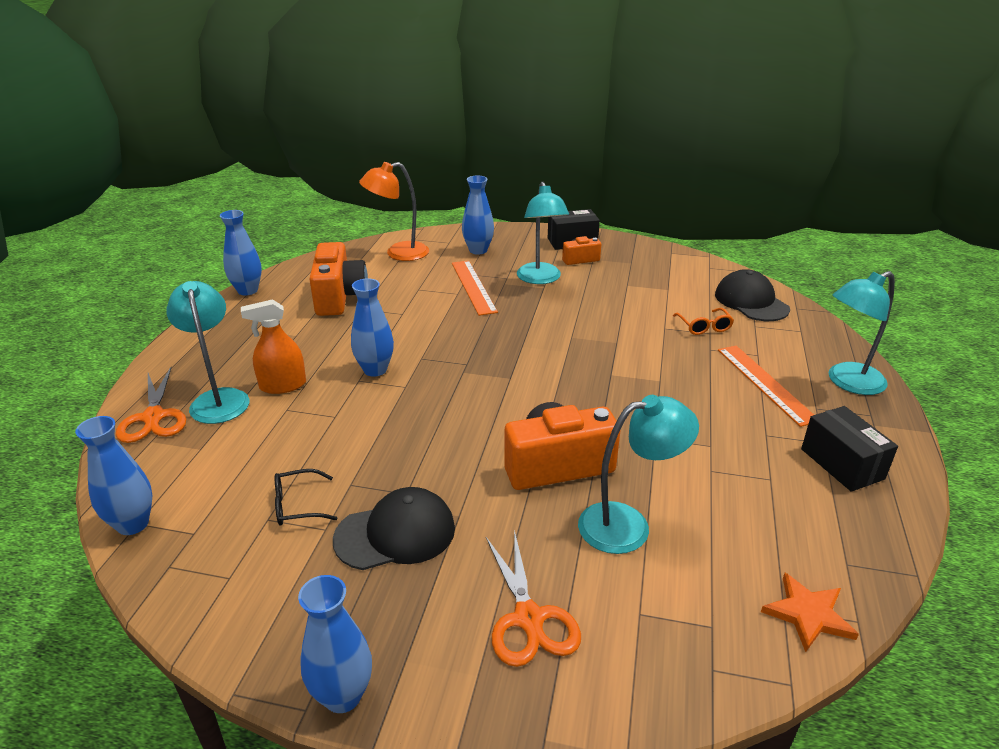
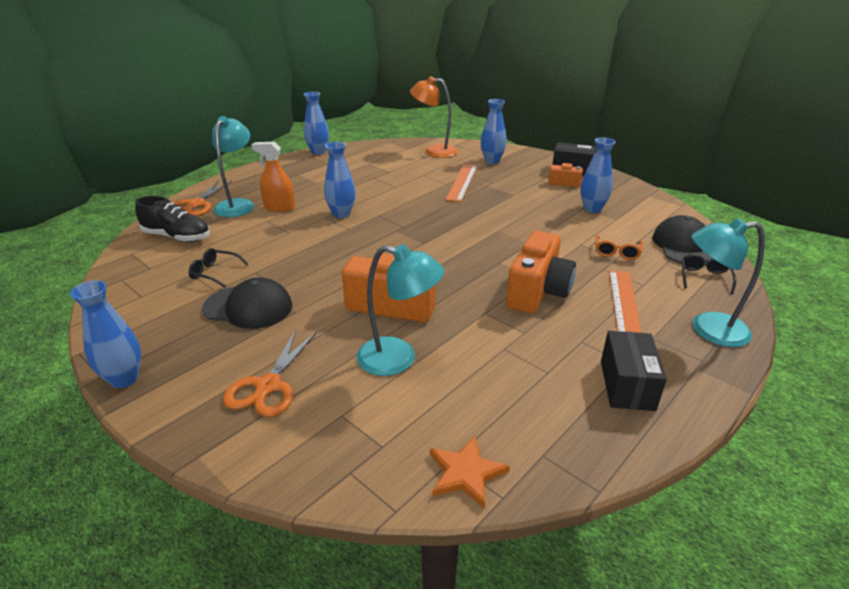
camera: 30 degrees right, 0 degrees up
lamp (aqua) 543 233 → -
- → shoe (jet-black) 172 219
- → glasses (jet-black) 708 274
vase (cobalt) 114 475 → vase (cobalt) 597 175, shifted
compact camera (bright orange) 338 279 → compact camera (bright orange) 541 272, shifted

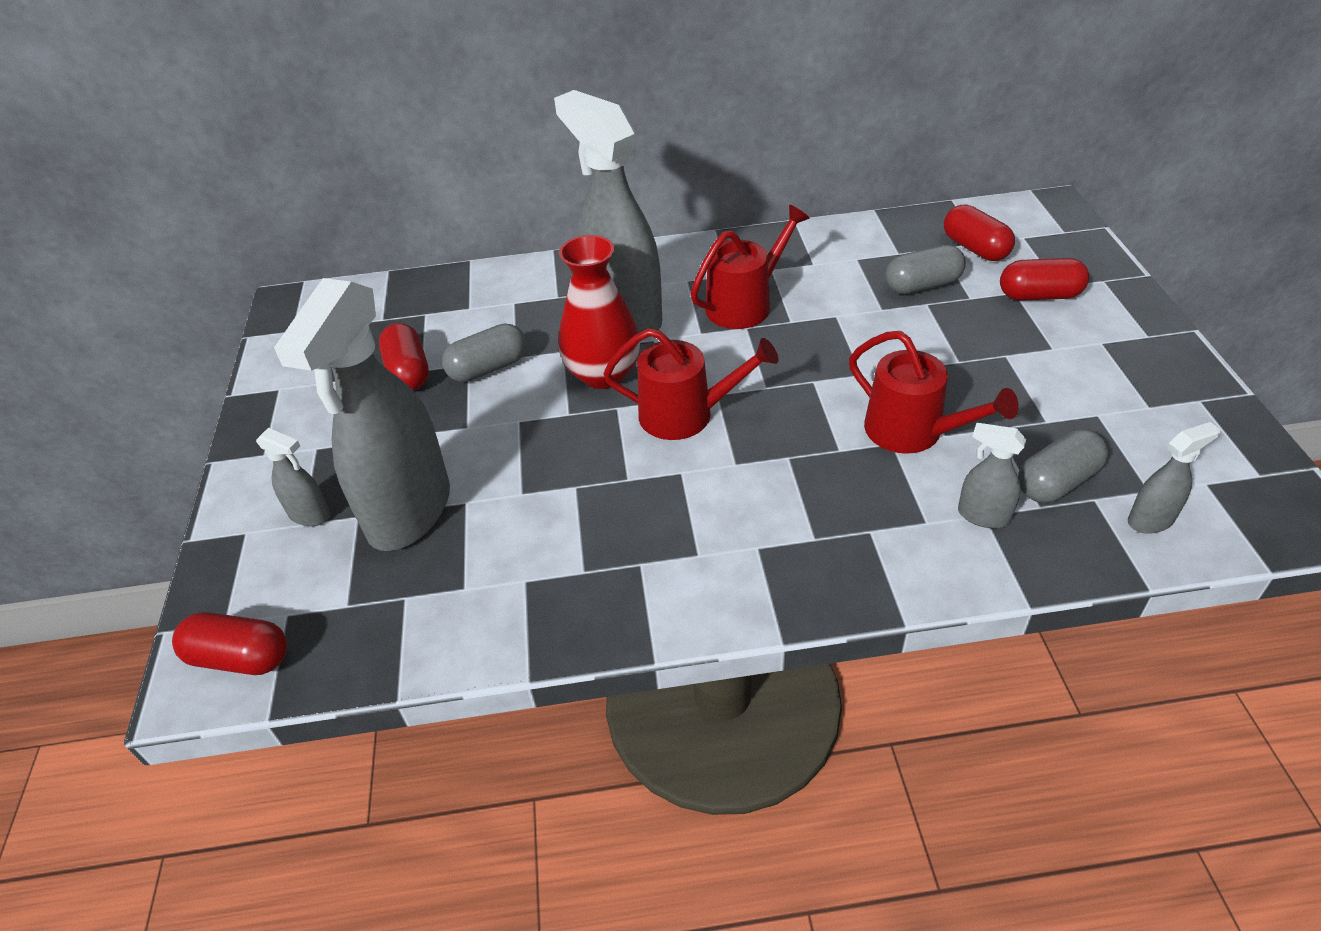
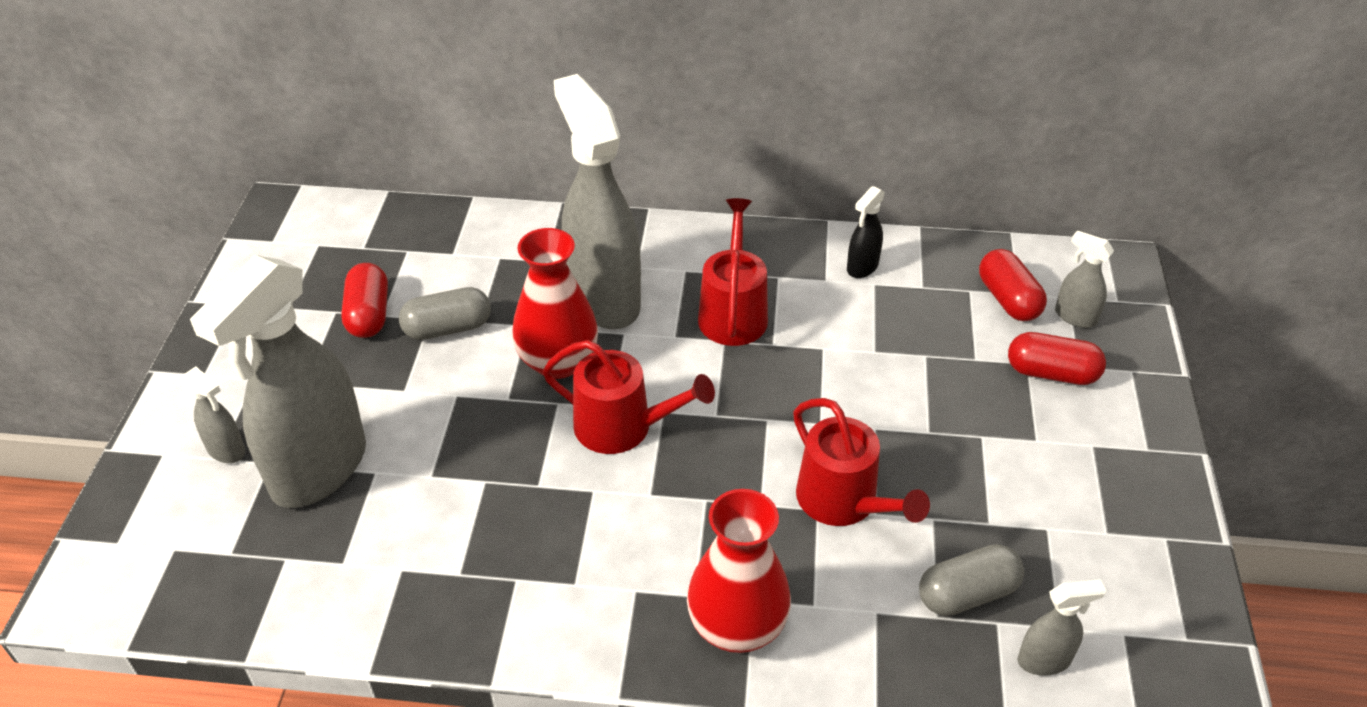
camera: 10 degrees right, 0 degrees up
pill shape (scarlet) 229 643 → -
pill shape (grey) 925 269 → -
- → vase (scarlet) 739 571
- → spray cleaner (jet-black) 866 232
spray cleaner (grey) 992 475 → spray cleaner (grey) 1084 279, shifted
sprinkling can (scarlet) 750 267 → sprinkling can (scarlet) 733 272, 60 degrees counterclockwise

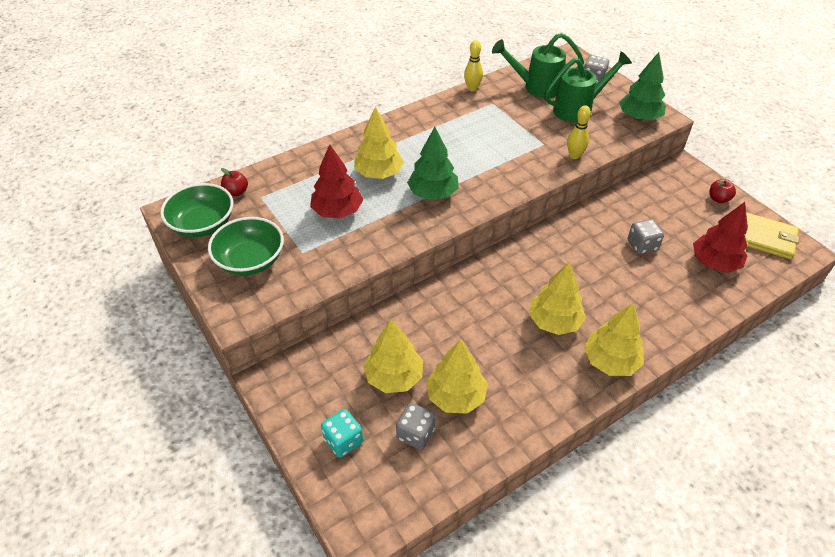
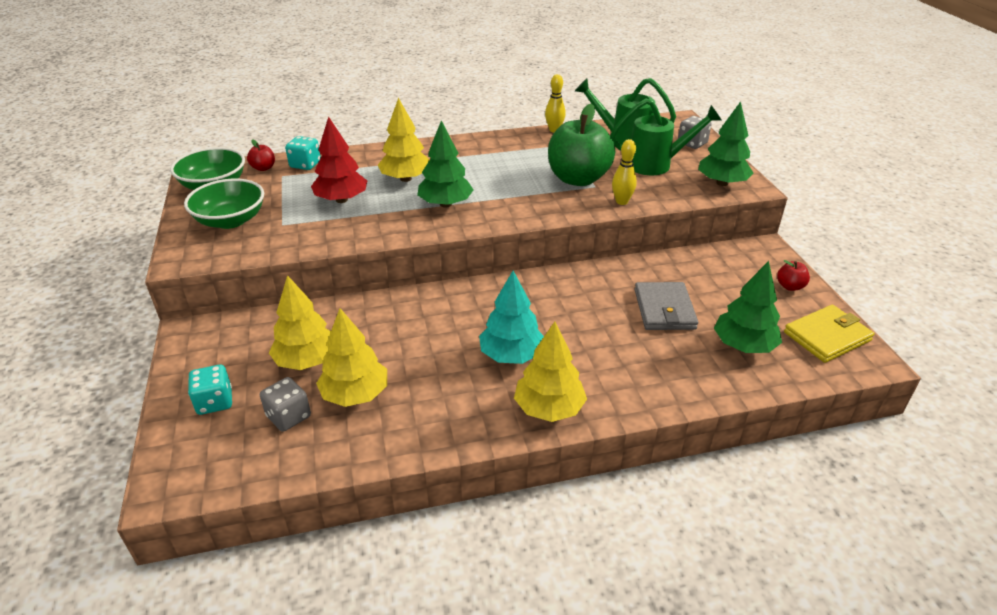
camera: 20 degrees right, 10 degrees down
- → game die (aqua) 303 153
- → toy apple (leaf-green) 581 144
game die (grey) 645 236 → wallet (grey) 666 306
fir tree (yellow) 557 298 → fir tree (aqua) 511 317
fir tree (scarlet) 720 237 → fir tree (leaf-green) 748 307
wallet (yellow) 772 235 → wallet (yellow) 829 334, 75 degrees counterclockwise

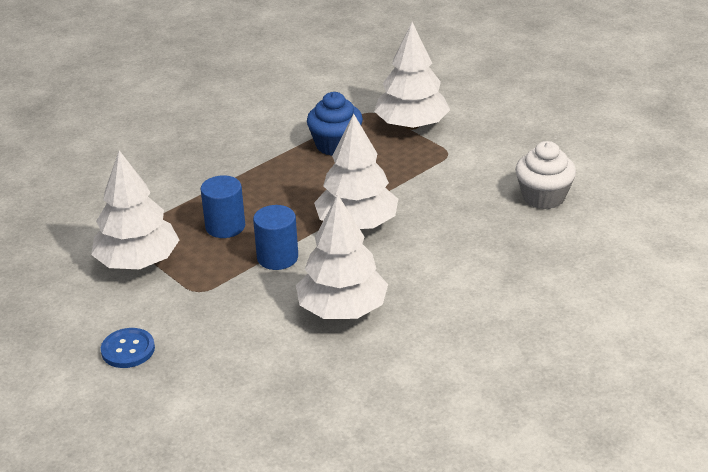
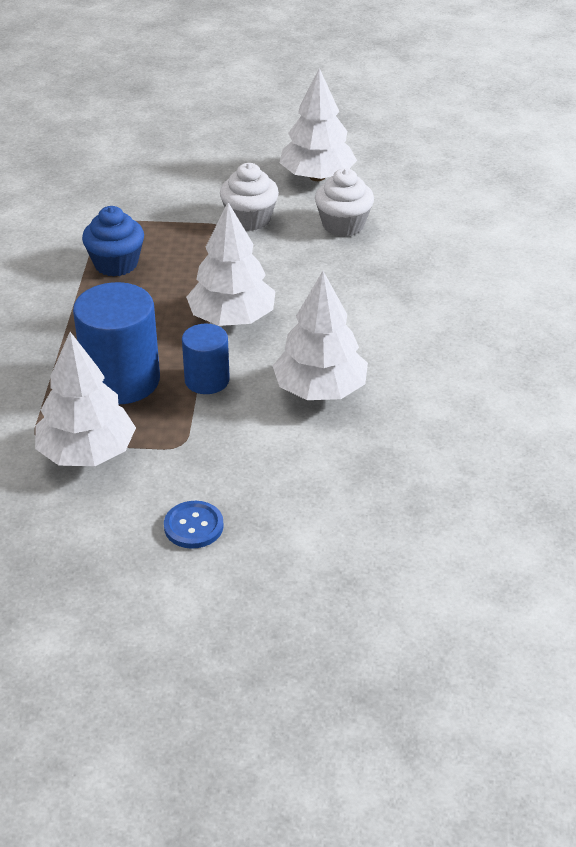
camera: 45 degrees left, 5 degrees up
- → muffin (snow-white) 249 197
fir tree (snow-white) 412 76 → fir tree (snow-white) 318 124, shifted
solid cylinder (cobalt) 223 206 → solid cylinder (cobalt) 116 343, x1.71

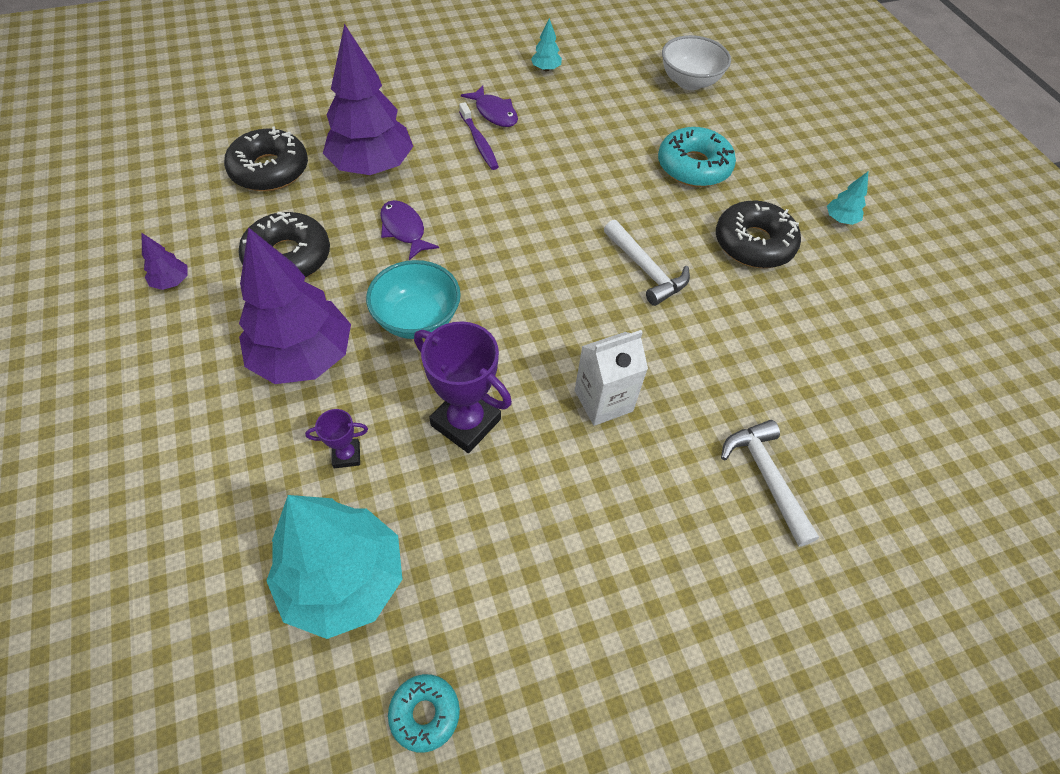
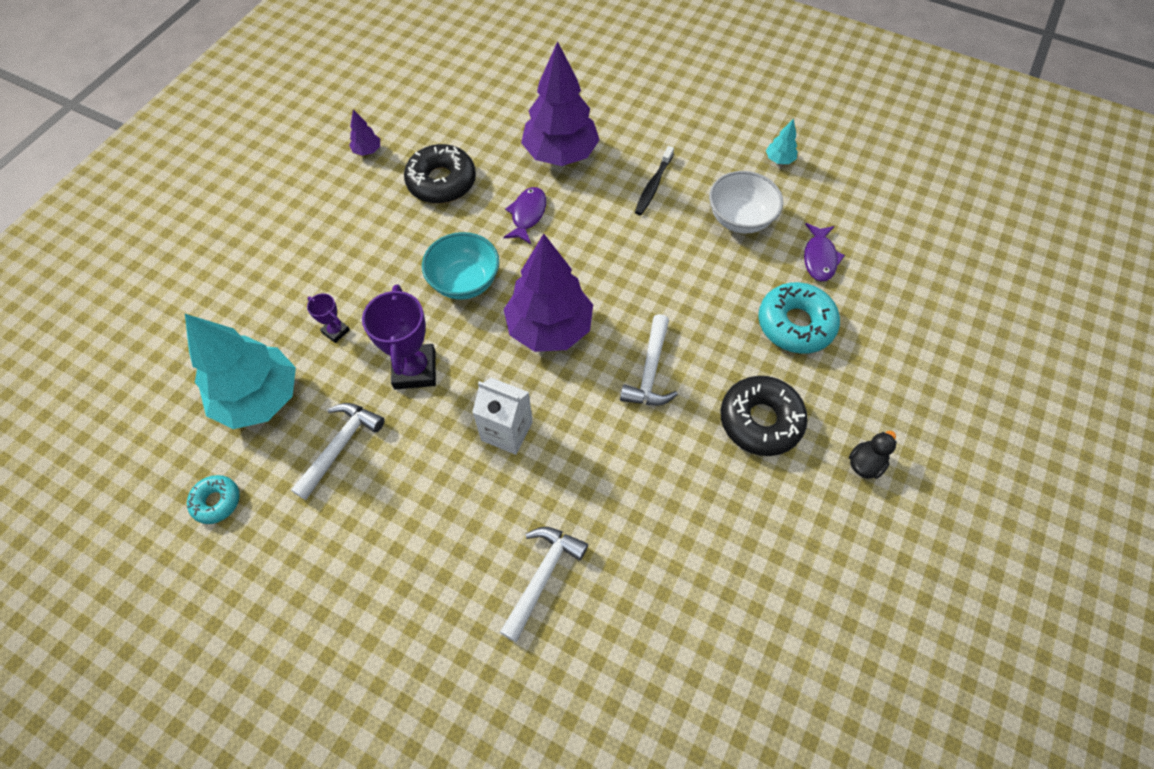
camera: 50 degrees right, 5 degrees up
donut (jet-black) 266 158 → -
- → carpenter's hammer (snow-white) 338 451
fir tree (purple) 295 305 → fir tree (purple) 548 293, shifted
fish (purple) 489 106 → fish (purple) 824 252, shifted
serving bowl (snow-white) 696 62 → serving bowl (snow-white) 746 202, shifted
fir tree (aqua) 847 198 → toy duck (jet-black) 873 455
dental brush (purple) 479 136 → dental brush (jet-black) 654 180

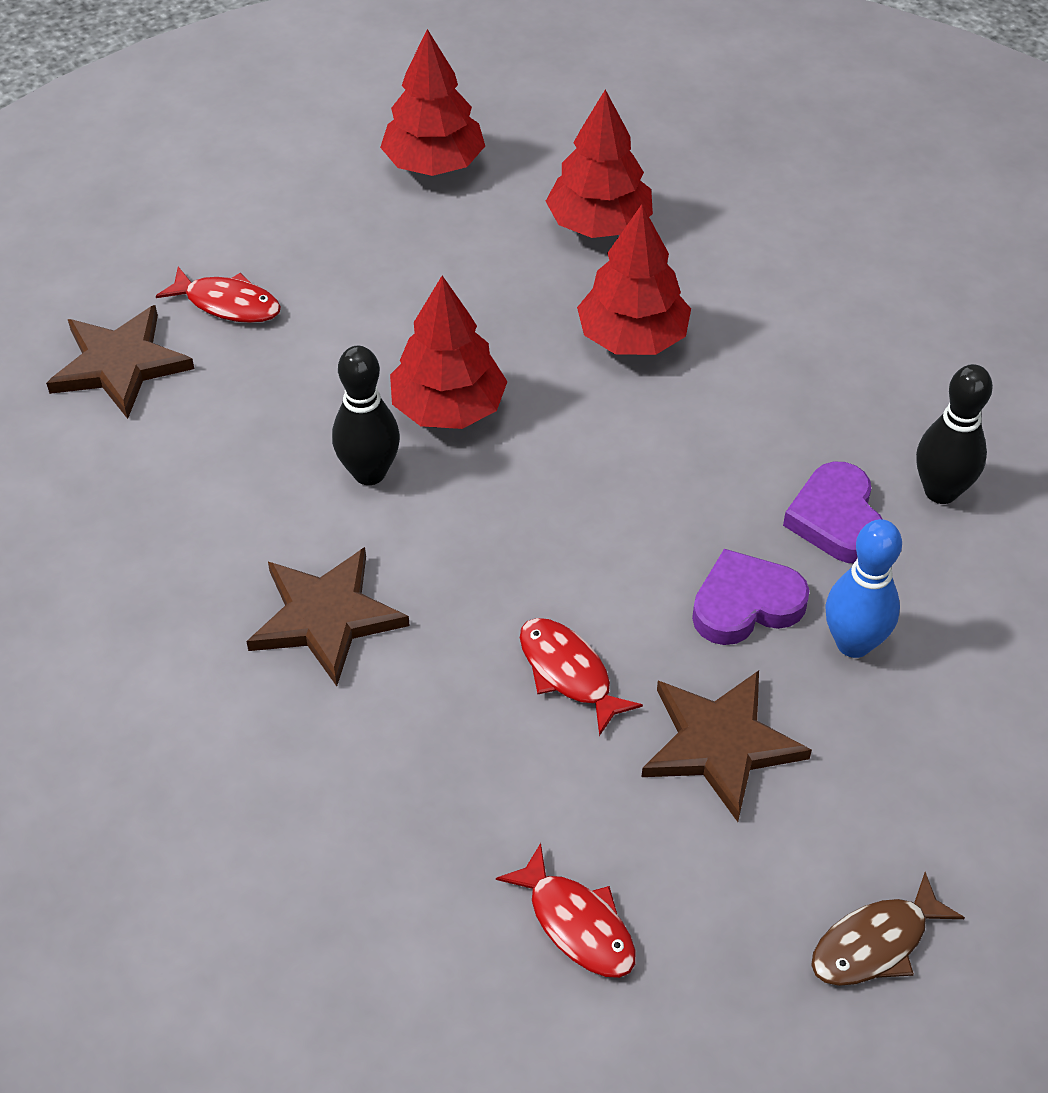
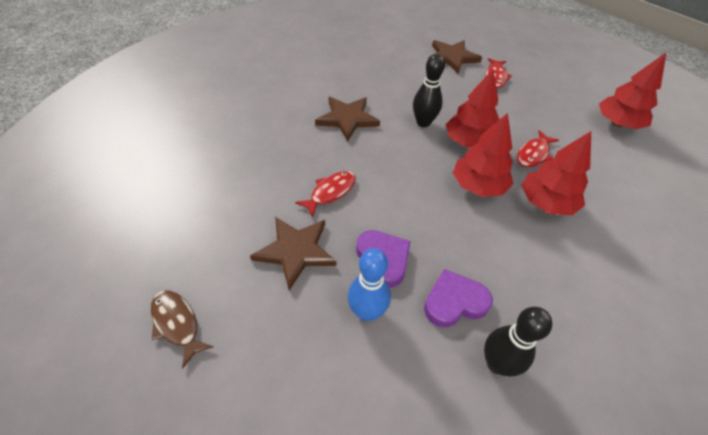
camera: 80 degrees right, 0 degrees up
fish (scarlet) 566 910 → fish (scarlet) 538 148, shifted
fir tree (scarlet) 599 164 → fir tree (scarlet) 483 155, shifted

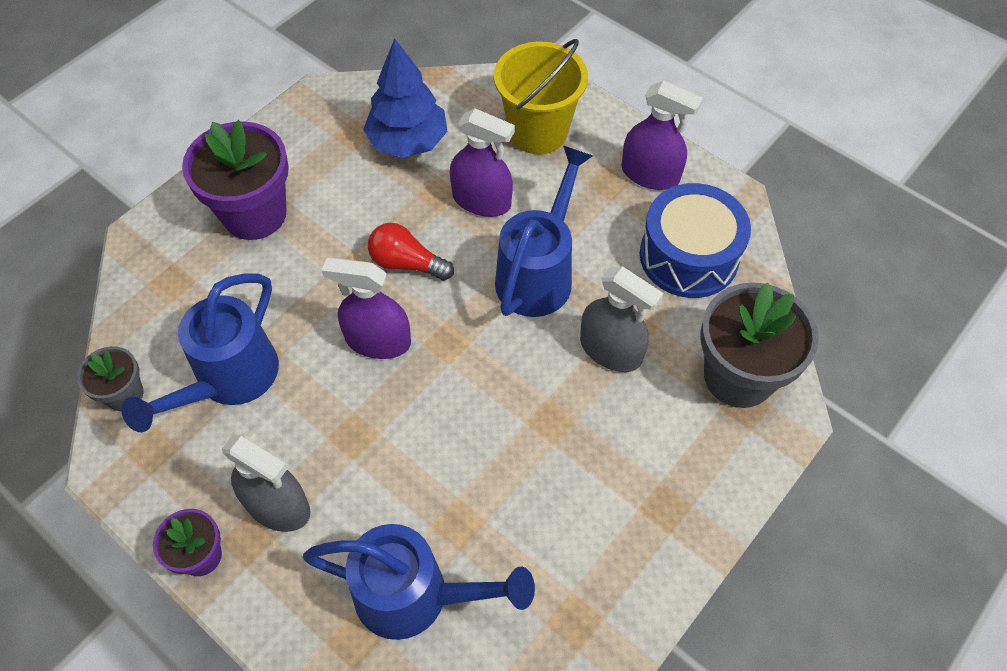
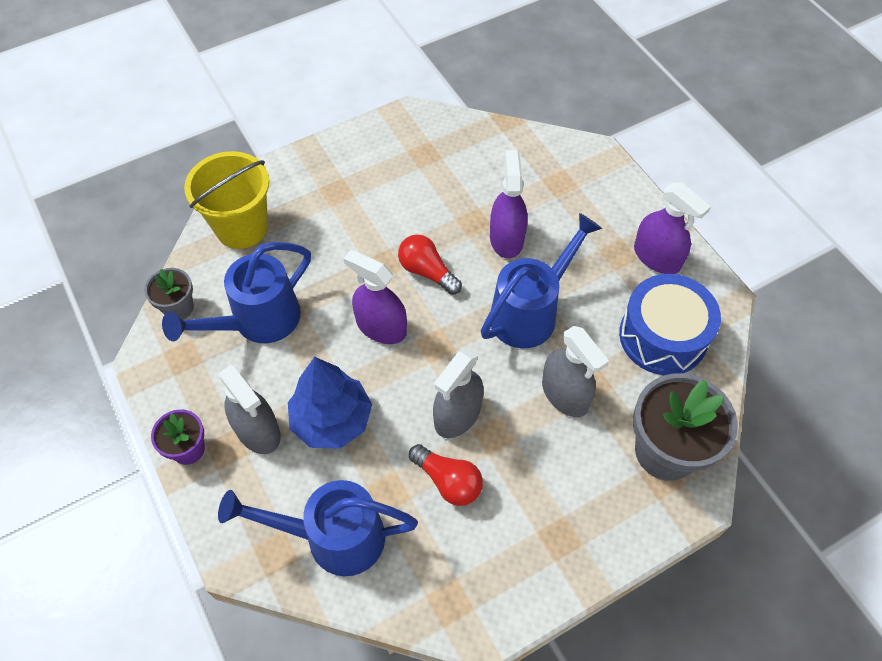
camera: 20 degrees right, 0 degrees up
flower pot (purple) 235 180 → -
- → bulb (scarlet) 446 475
- → spray cleaner (grey) 458 393
fir tree (cobalt) 405 98 → fir tree (cobalt) 330 403, shifted
bucket (yellow) 541 96 → bucket (yellow) 226 200, shifted
sprinkling can (cobalt) 419 582 → sprinkling can (cobalt) 318 528, 150 degrees clockwise
spray cleaner (purple) 482 163 → spray cleaner (purple) 508 204, 135 degrees counterclockwise

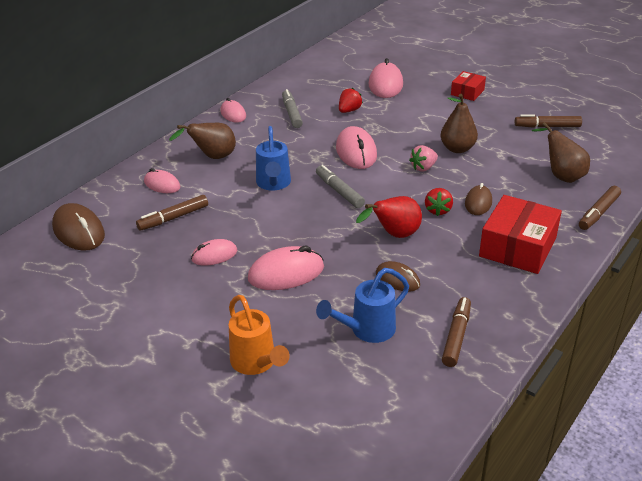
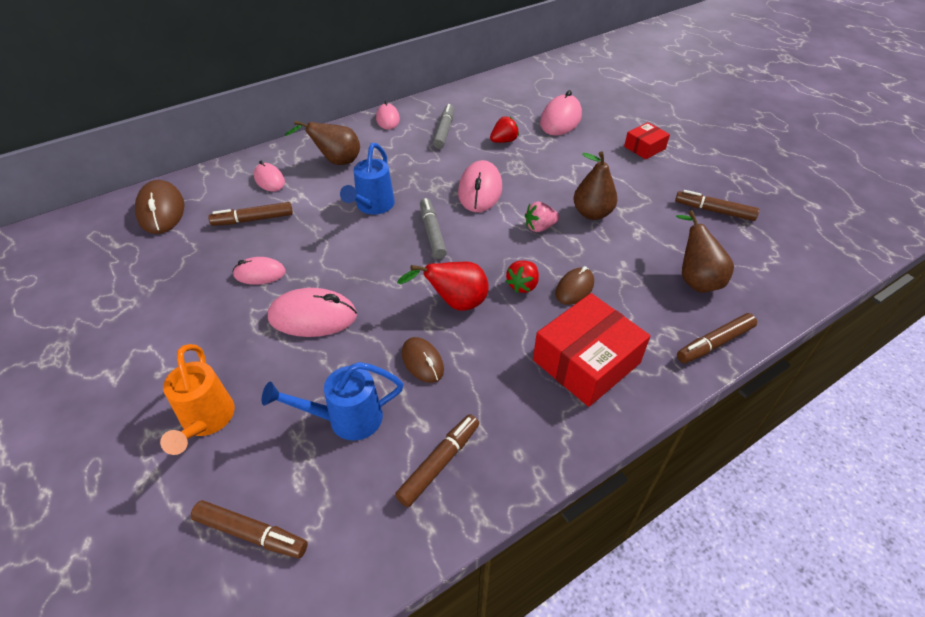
camera: 20 degrees right, 10 degrees up
- → felt pen (russet) 249 529

